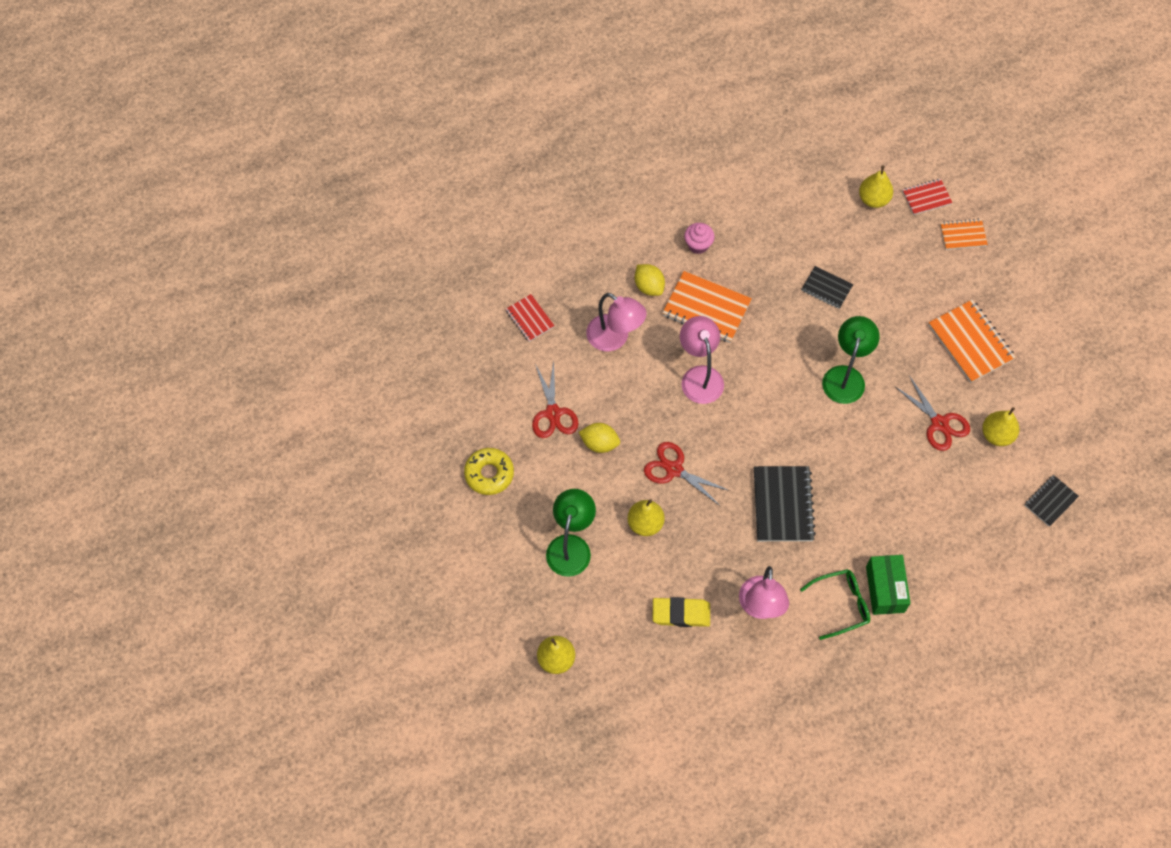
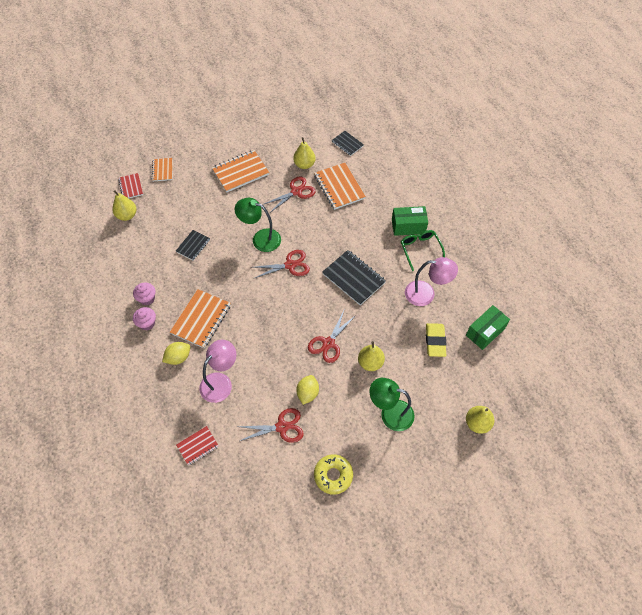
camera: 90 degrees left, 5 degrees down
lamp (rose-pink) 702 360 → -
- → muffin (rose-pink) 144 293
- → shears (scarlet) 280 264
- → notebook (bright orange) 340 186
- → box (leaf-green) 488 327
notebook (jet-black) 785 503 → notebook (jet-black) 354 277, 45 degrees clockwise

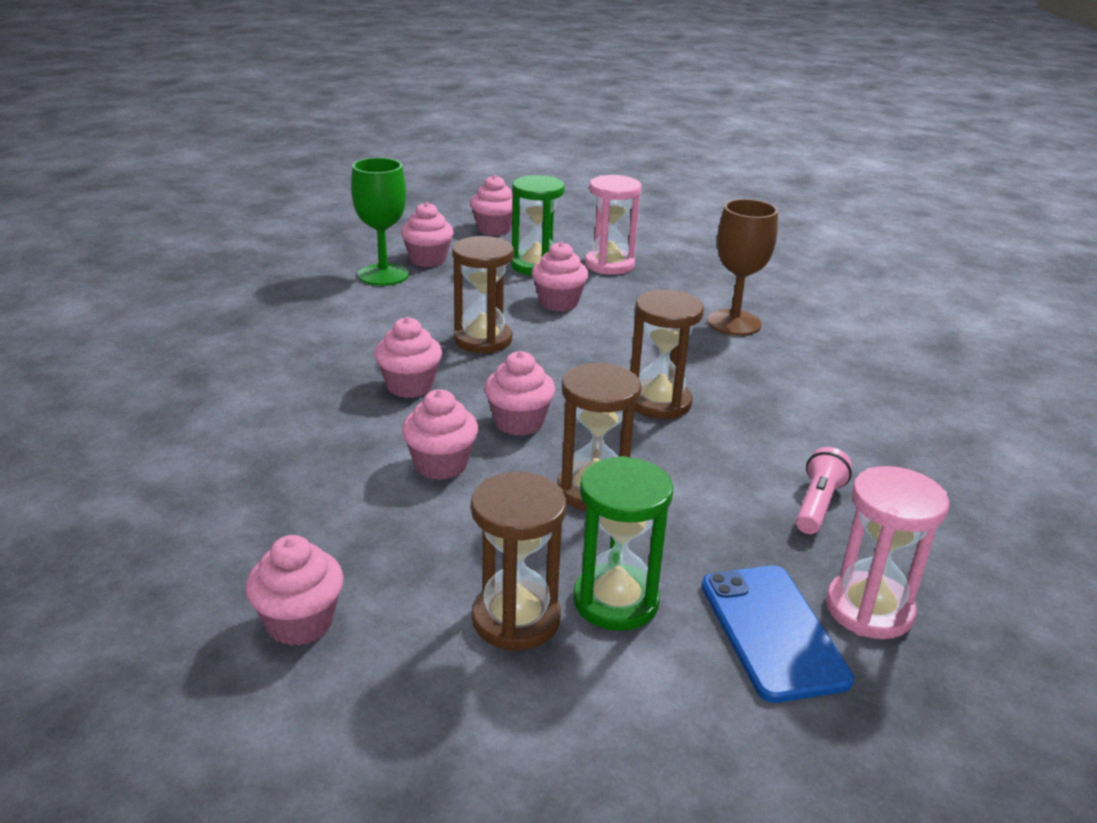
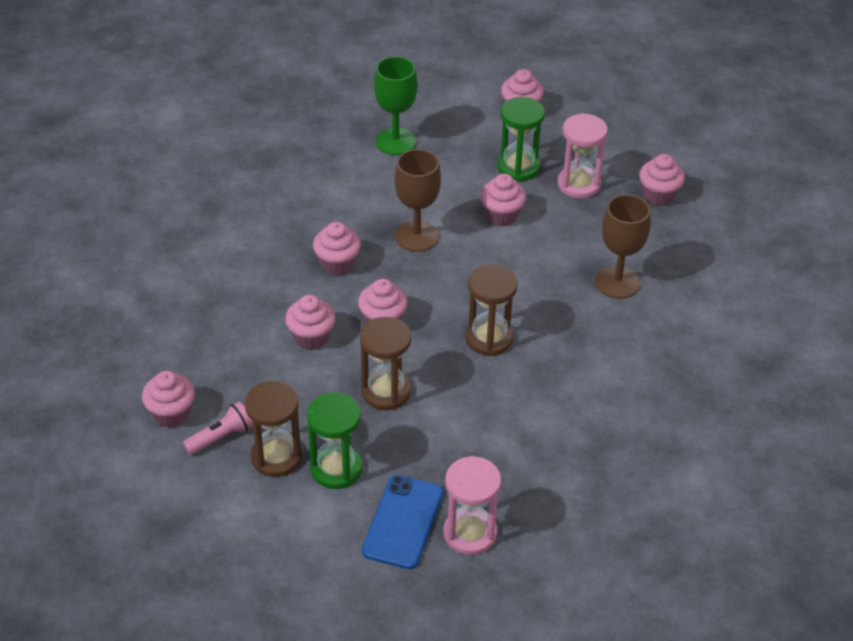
camera: 30 degrees right, 15 degrees up
muffin (rose-pink) 427 234 → muffin (rose-pink) 662 180, shifted
pocket torch (rose-pink) 824 490 → pocket torch (rose-pink) 218 428, shifted
sandglass (russet) 483 294 → wine glass (russet) 417 200

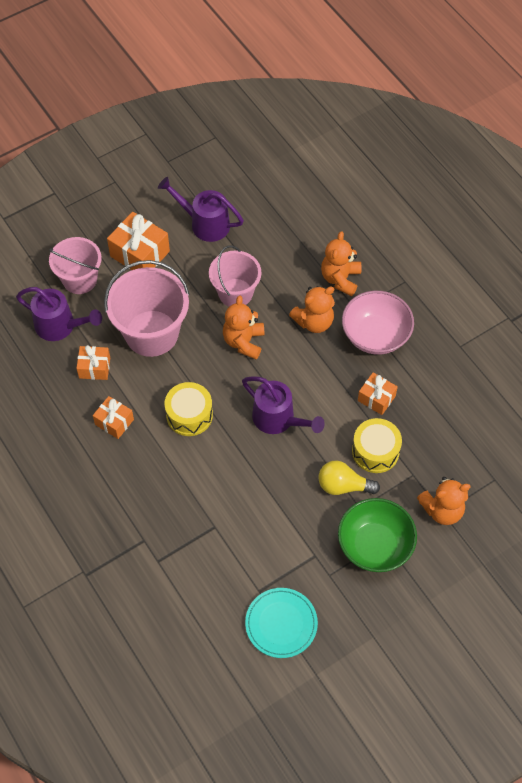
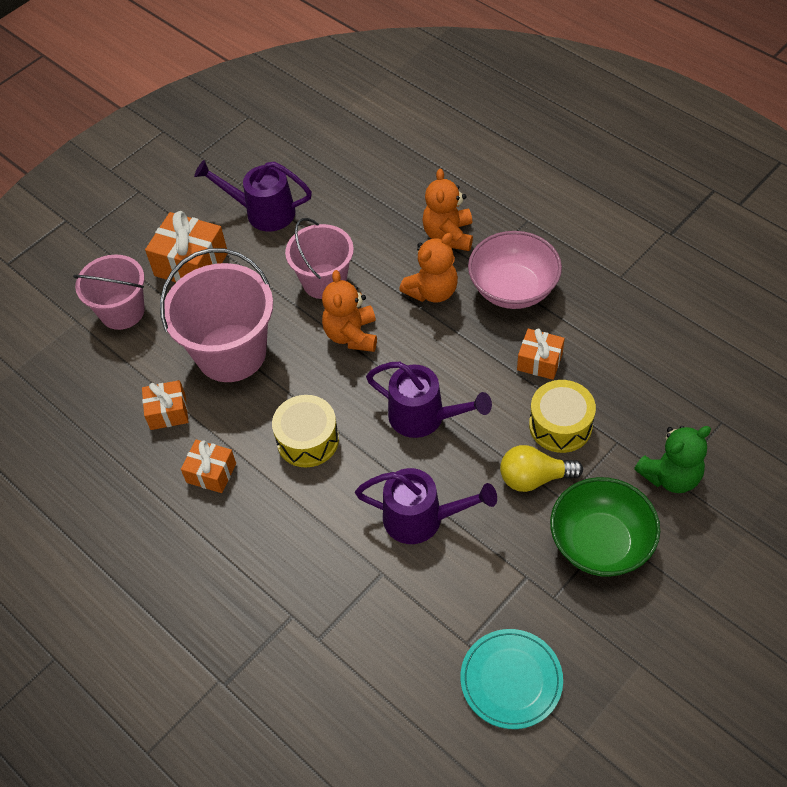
camera: 10 degrees left, 5 degrees down
sprinkling can (purple) 59 314 → sprinkling can (purple) 426 506, shifted
teddy (bright orange) 444 501 → teddy (leaf-green) 672 459

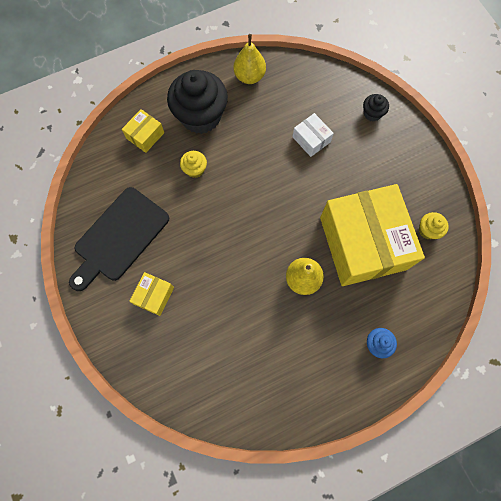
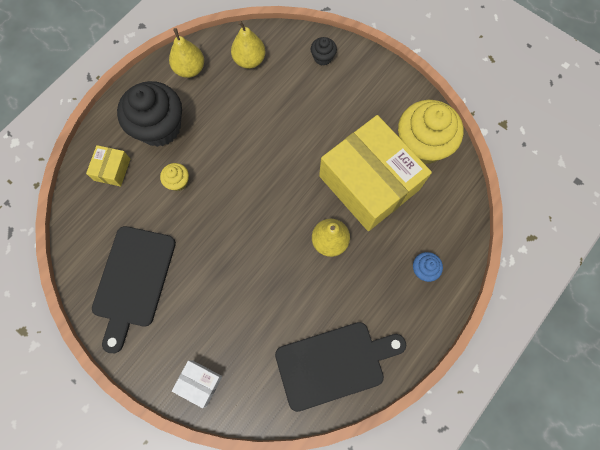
camera: 25 degrees left, 0 degrees up
box (yellow) 151 294 → -
- → toy pear (yellow) 248 45
- → chopping board (jet-black) 340 367
box (snow-white) 313 135 → box (snow-white) 197 384, shifted
muffin (yellow) 434 225 → muffin (yellow) 431 132, x2.25

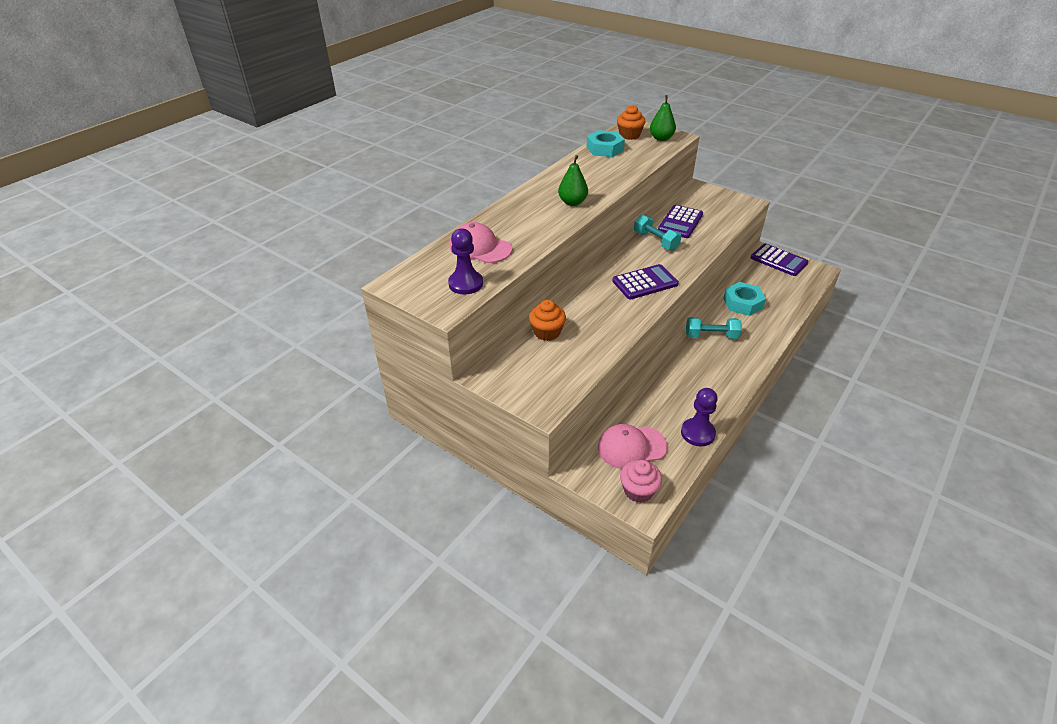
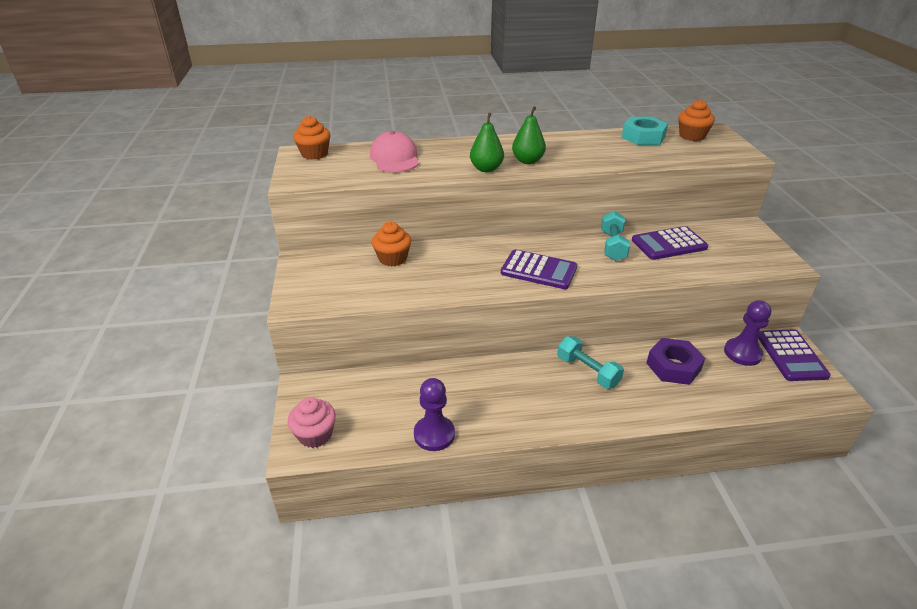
camera: 45 degrees right, 5 degrees down
peaked cap (rose-pink) 632 446 → -
- → muffin (bright orange) 311 138
game pawn (purple) 465 261 → game pawn (purple) 747 333, shifted
toy pear (leaf-green) 663 118 → toy pear (leaf-green) 487 142, shifted
hex nut (aqua) 744 299 → hex nut (purple) 676 361

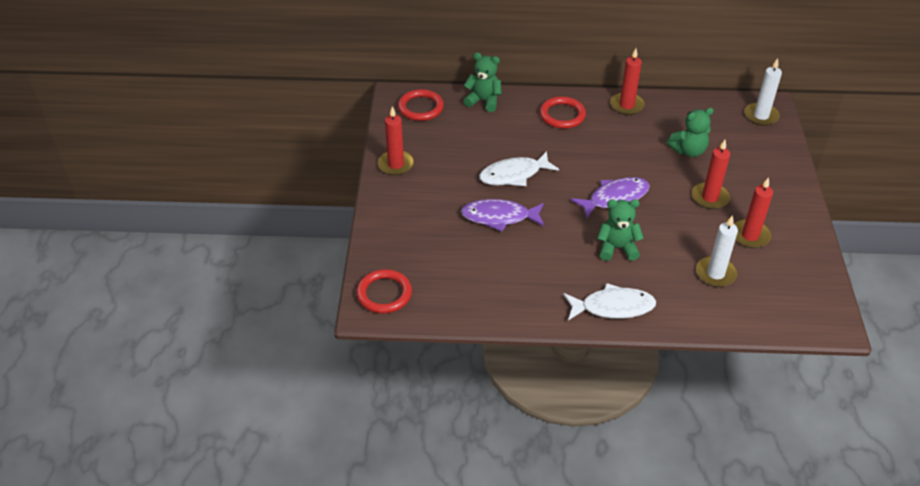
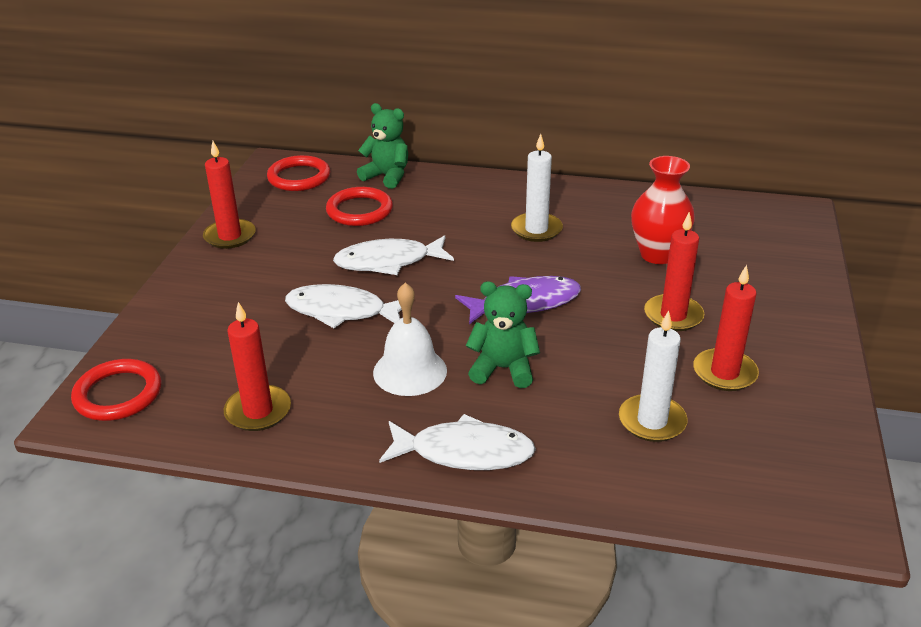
camera: 10 degrees right, 10 degrees down
- → bell (snow-white) 410 339
ring (scarlet) 563 112 → ring (scarlet) 359 206, shifted
candle (scarlet) 627 81 → candle (scarlet) 257 366, shifted
candle (snow-white) 763 92 → candle (snow-white) 537 188, shifted
teddy (leaf-green) 690 132 → vase (scarlet) 663 210
fish (purple) 503 215 → fish (snow-white) 343 306

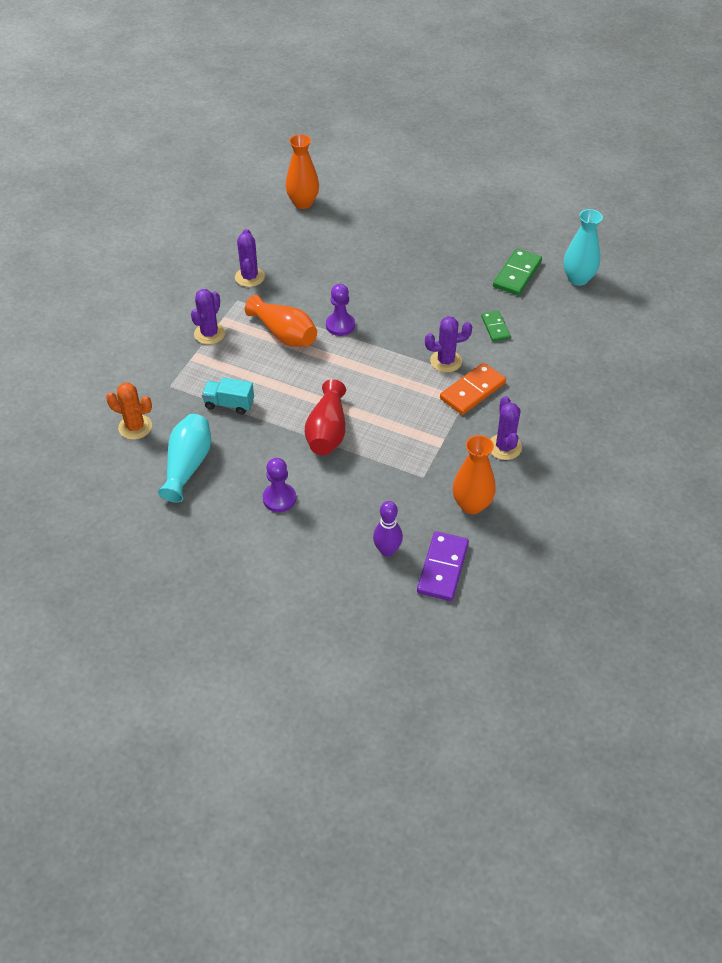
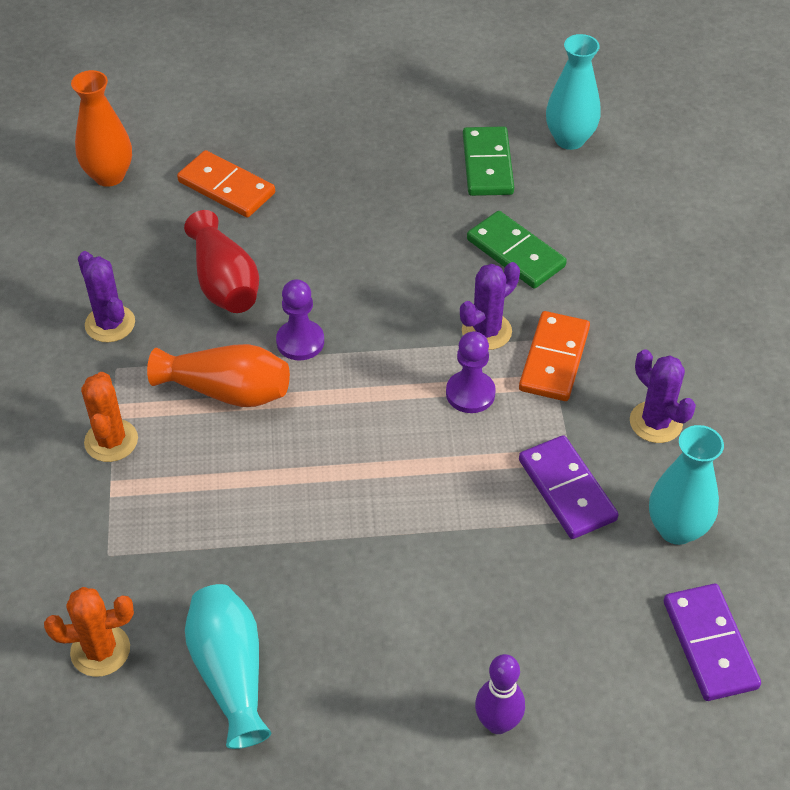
camera: 30 degrees left, 0 degrees up
truck (aqua) 228 396 → -
- → domino (bright orange) 226 183
- → domino (purple) 569 487
game pawn (purple) 279 485 → game pawn (purple) 471 372, shifted
vase (scarlet) 325 417 → vase (scarlet) 221 261, shifted
tenpin (purple) 388 529 → tenpin (purple) 500 694, shifted
saguaro cactus (purple) 208 317 → saguaro cactus (bright orange) 109 417
vase (bright orange) 474 474 → vase (aqua) 686 485
domino (leaf-green) 495 326 → domino (leaf-green) 517 250, x1.62

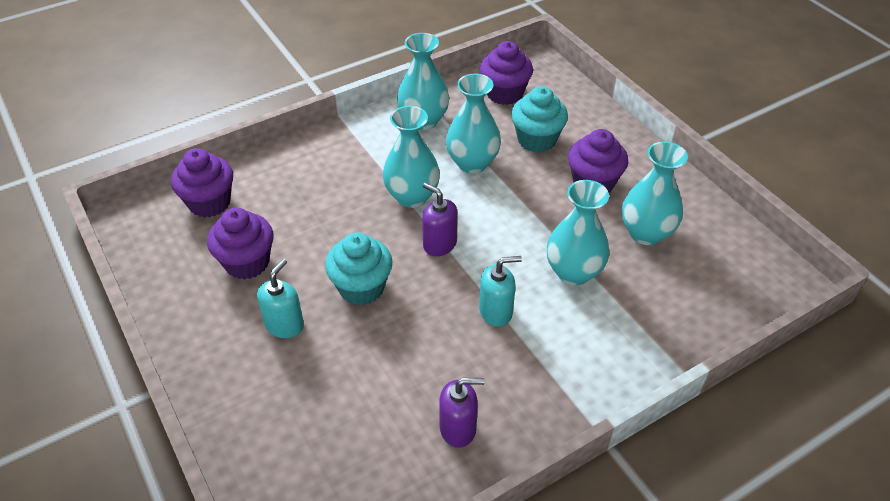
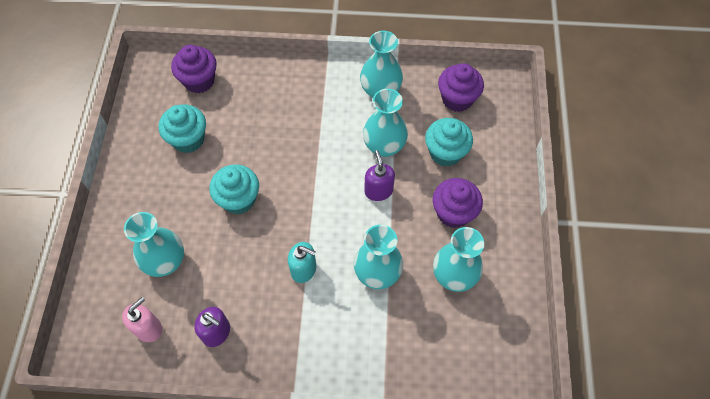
camera: 35 degrees right, 15 degrees up
soap dispenser (aqua) 280 298 → -
- → soap dispenser (rose-pink) 142 319
vase (aqua) 411 157 → vase (aqua) 154 244, shifted
soap dispenser (purple) 440 219 → soap dispenser (purple) 379 175, shifted
muffin (purple) 240 244 → muffin (aqua) 182 129

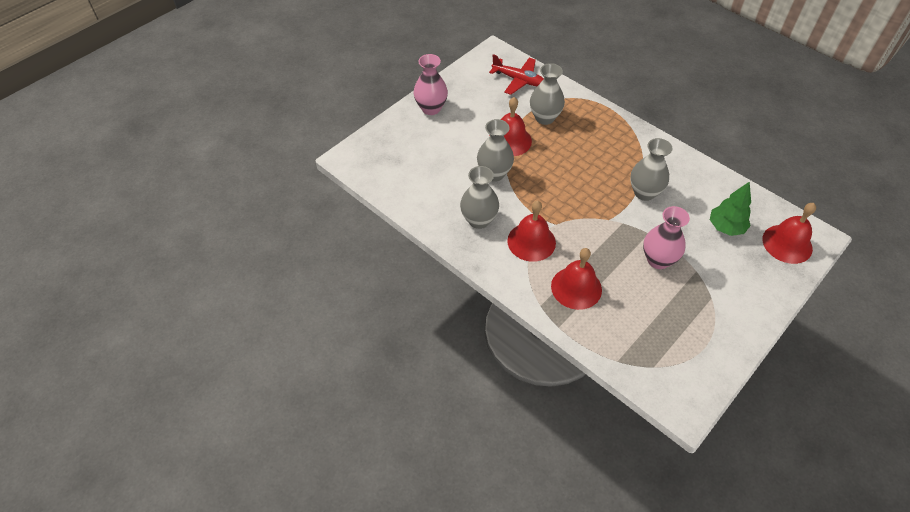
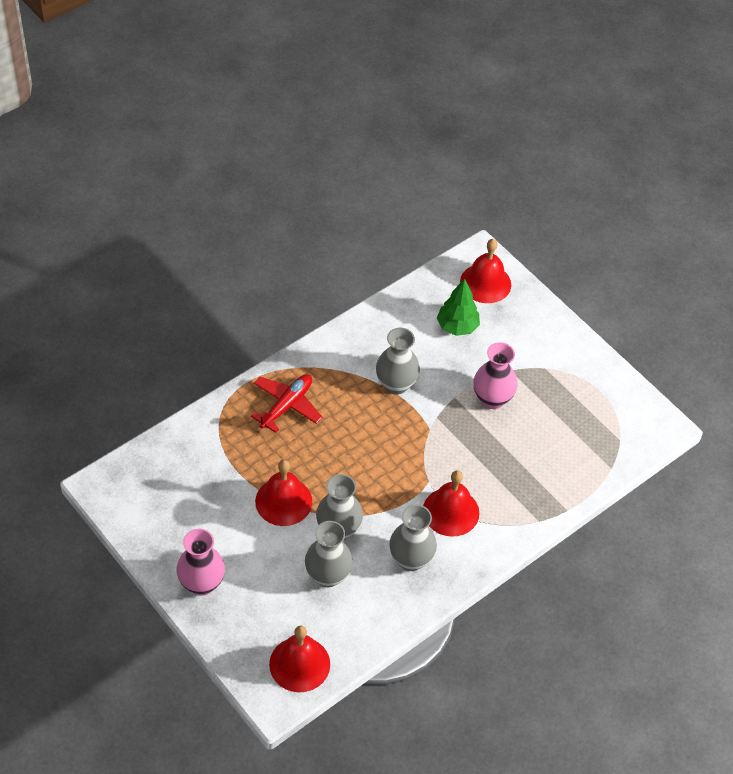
camera: 85 degrees left, 0 degrees up
aeroplane (scarlet) 516 74 → aeroplane (scarlet) 287 403, shifted
vase (grey) 547 94 → vase (grey) 329 554, shifted
bell (scarlet) 576 279 → bell (scarlet) 299 659, shifted

